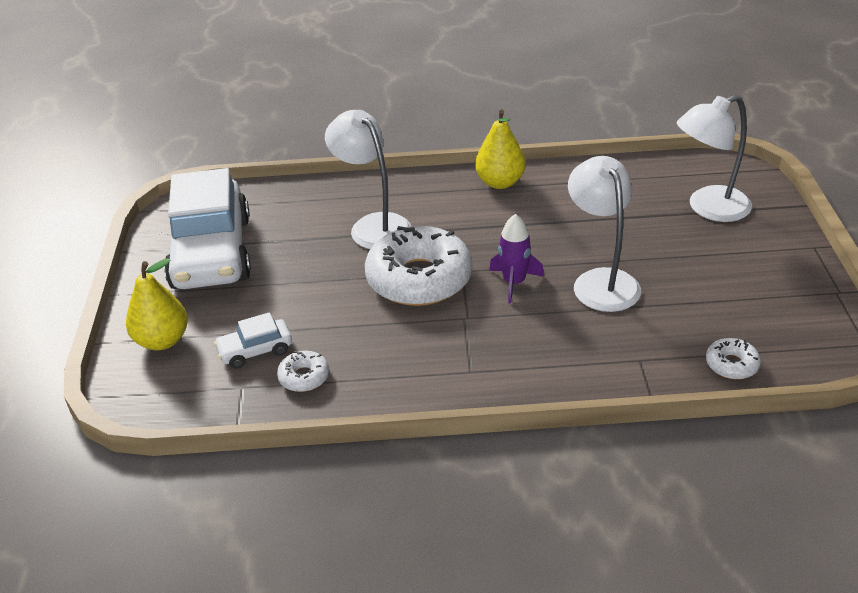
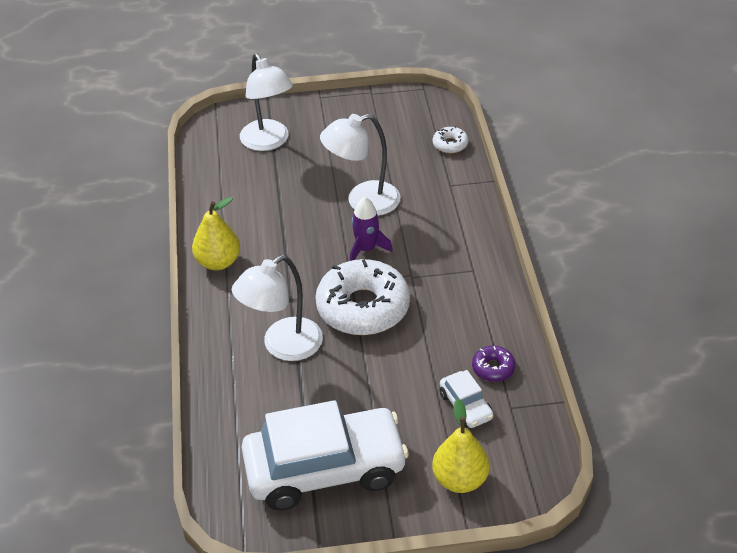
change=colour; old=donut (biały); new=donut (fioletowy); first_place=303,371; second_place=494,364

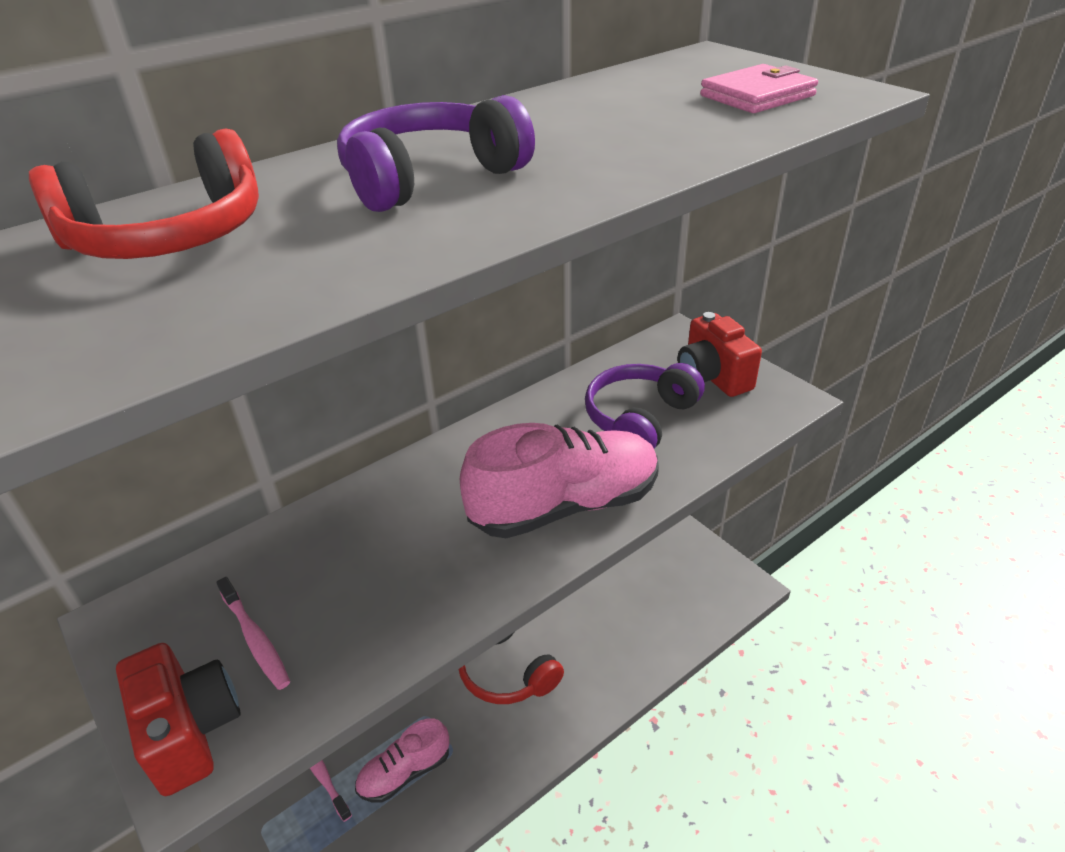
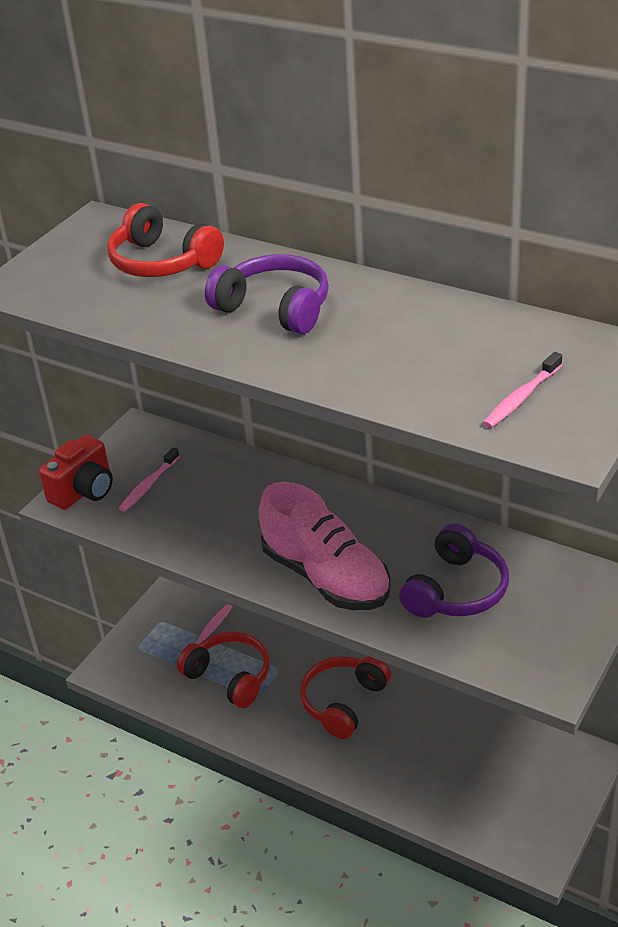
change=exchanged; old=portfel (różowy); new=szczoteczka do zębów (różowy); first_place=759,88; second_place=522,390
change=missing; old=aparat fotograficzny (czerwony); first_place=720,354
change=spun; old=słuchawki (fioletowy); first_place=645,406; second_place=454,570; degrees=105
change=exchanged; old=but (różowy); new=słuchawki (czerwony); first_place=402,760; second_place=223,670

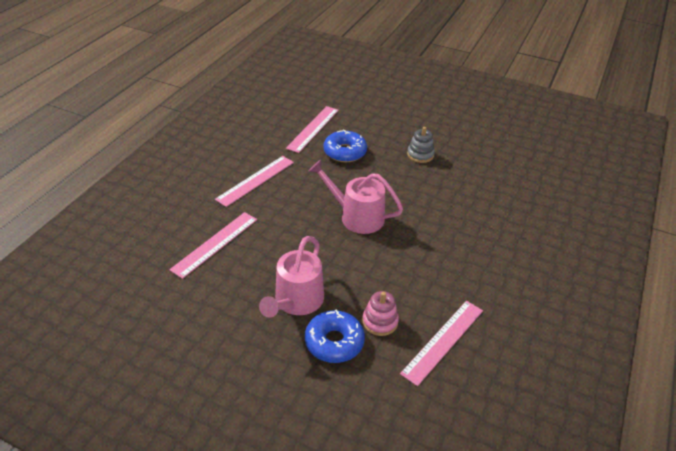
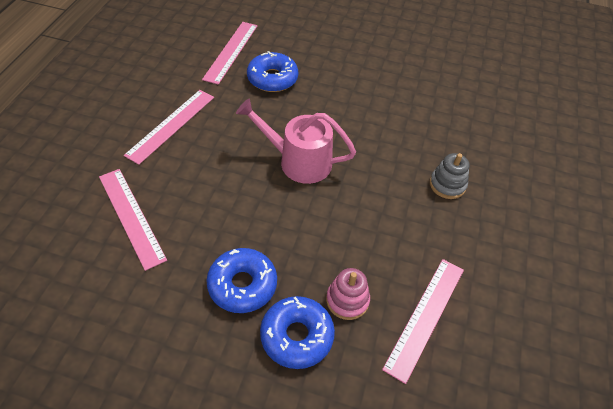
change=relocated; old=zabawka nakładanka (szary); first_place=421,145; second_place=450,176
change=spun; old=linijka (różowy); first_place=213,245; second_place=133,220; degrees=-60
change=exchanged; old=konewka (różowy); new=donut (niebieski); first_place=291,277; second_place=241,280

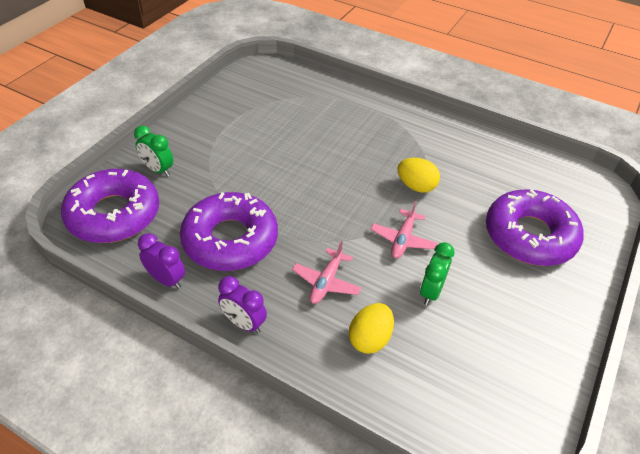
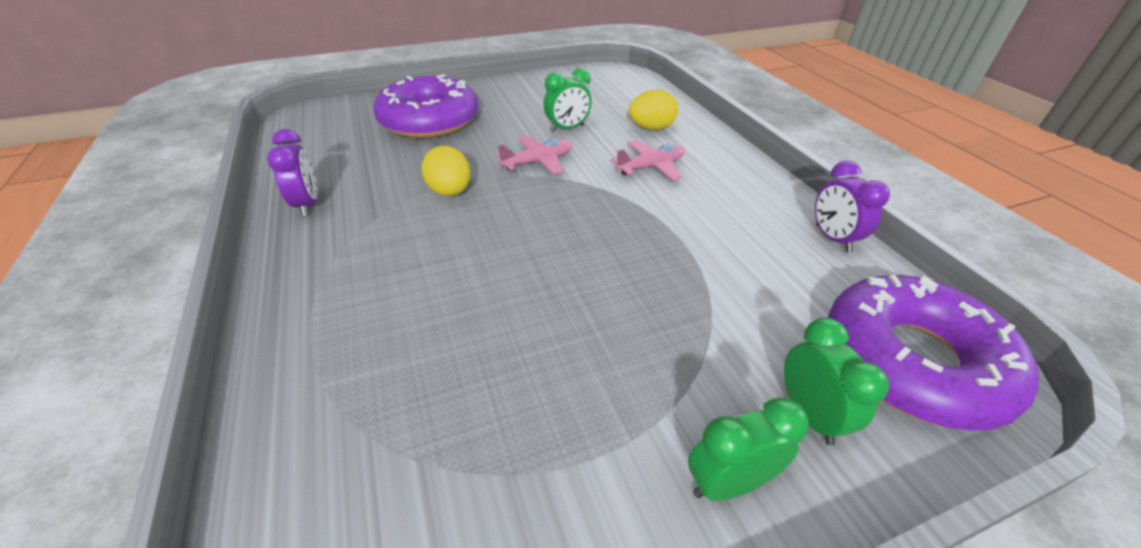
change=missing; old=donut (fioletowy); first_place=229,231
change=relocated; old=budzik (fioletowy); first_place=242,304; second_place=292,172
change=appeared; new=budzik (zielony); second_place=748,449

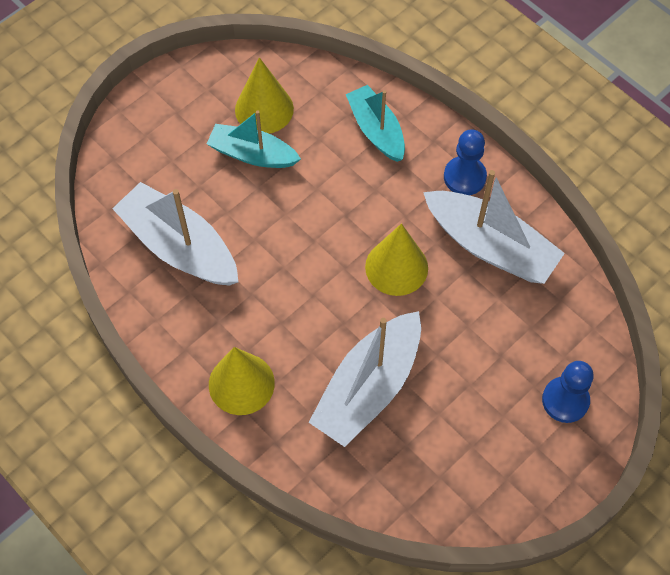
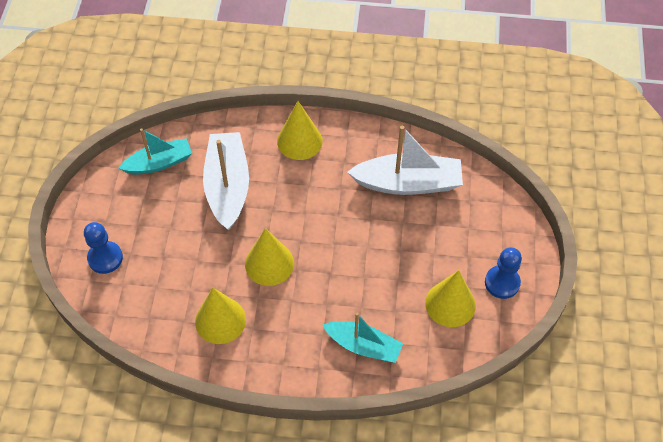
change=relocated; old=łódka (turkusowy); first_place=254,139; second_place=155,151
change=relocated; old=pionek (niebieski); first_place=465,162; second_place=503,273
change=exchanged; old=łódka (biały); new=stożek (żółty); first_place=494,227; second_place=220,316

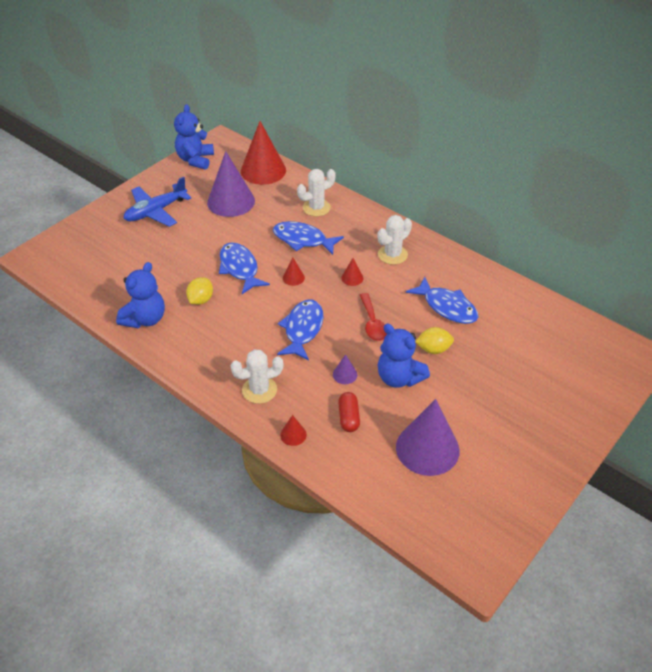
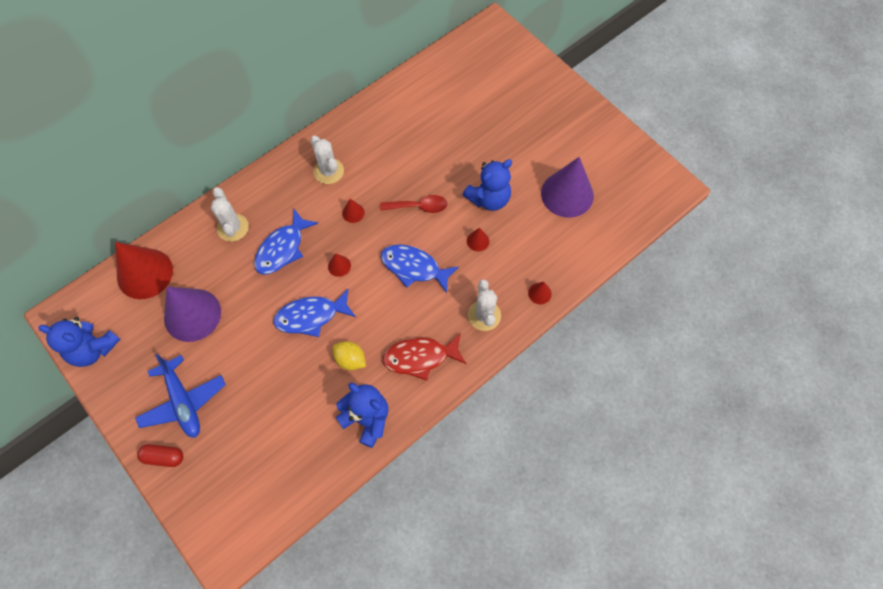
change=missing; old=ryba (niebieski); first_place=442,300
change=missing; old=cytryna (żółty); first_place=434,340
change=colour; old=stożek (fioletowy); new=stożek (czerwony); first_place=345,369; second_place=478,239
change=relocated; old=kapsułka (czerwony); first_place=349,412; second_place=160,455
change=appeared; new=ryba (czerwony); second_place=424,357

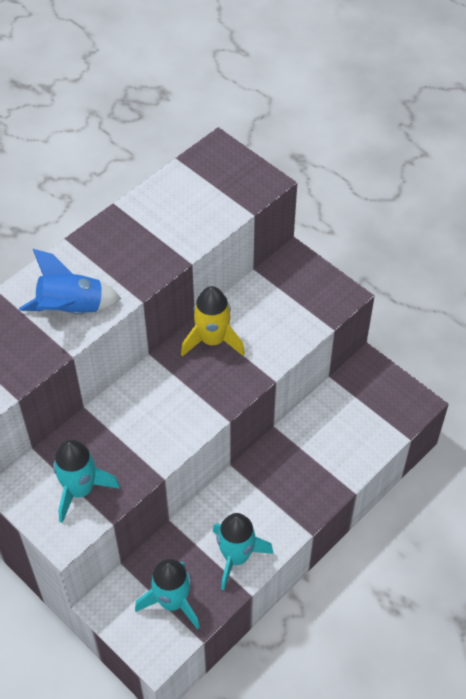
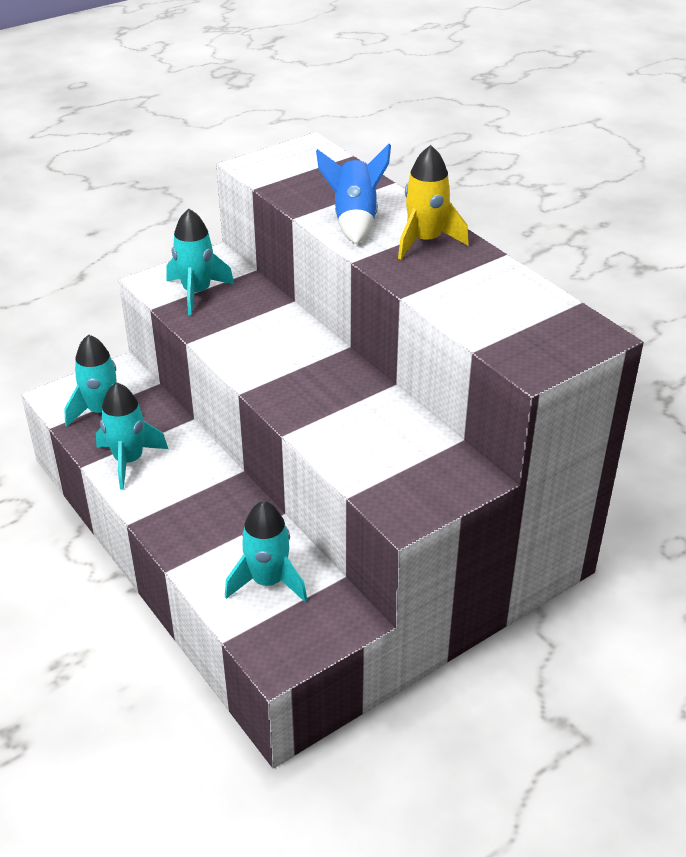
change=relocated; old=rakieta (żółty); first_place=213,321; second_place=433,202
change=appeared; new=rakieta (turkusowy); second_place=266,551

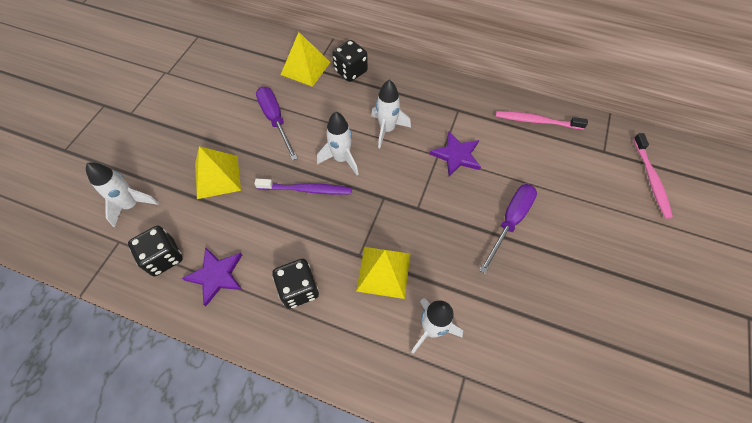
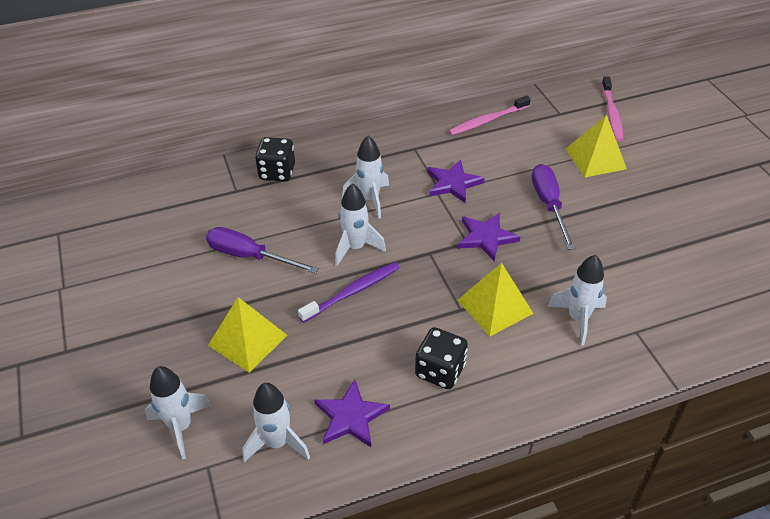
change=relocated; old=piramida (żółty); first_place=305,59; second_place=596,146
change=spun; old=szczoteczka do zębów (różowy); first_place=653,176; second_place=613,108; degrees=45
change=exchanged; old=kostka do gry (czarny); new=rakieta (biały); first_place=155,251; second_place=276,422
change=appeared; new=gwiazda (fioletowy); second_place=489,237

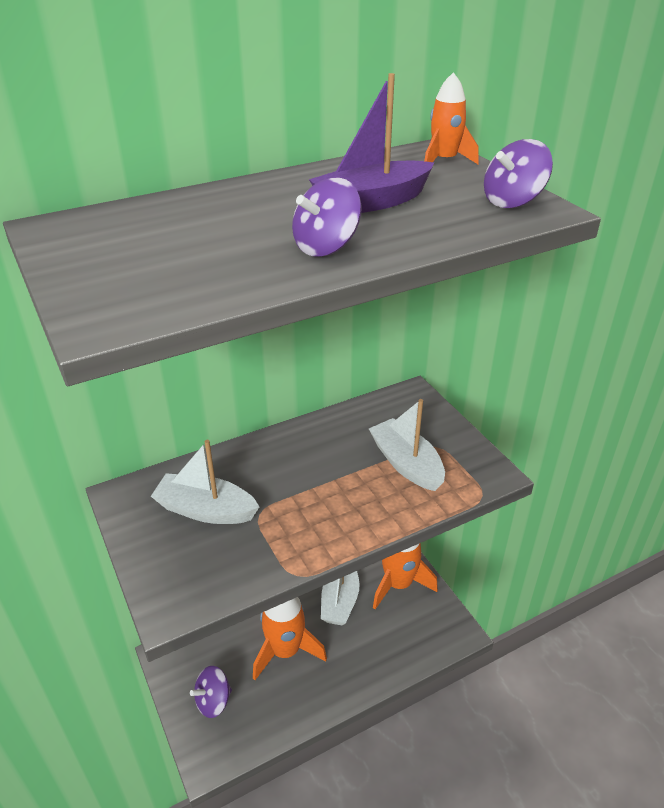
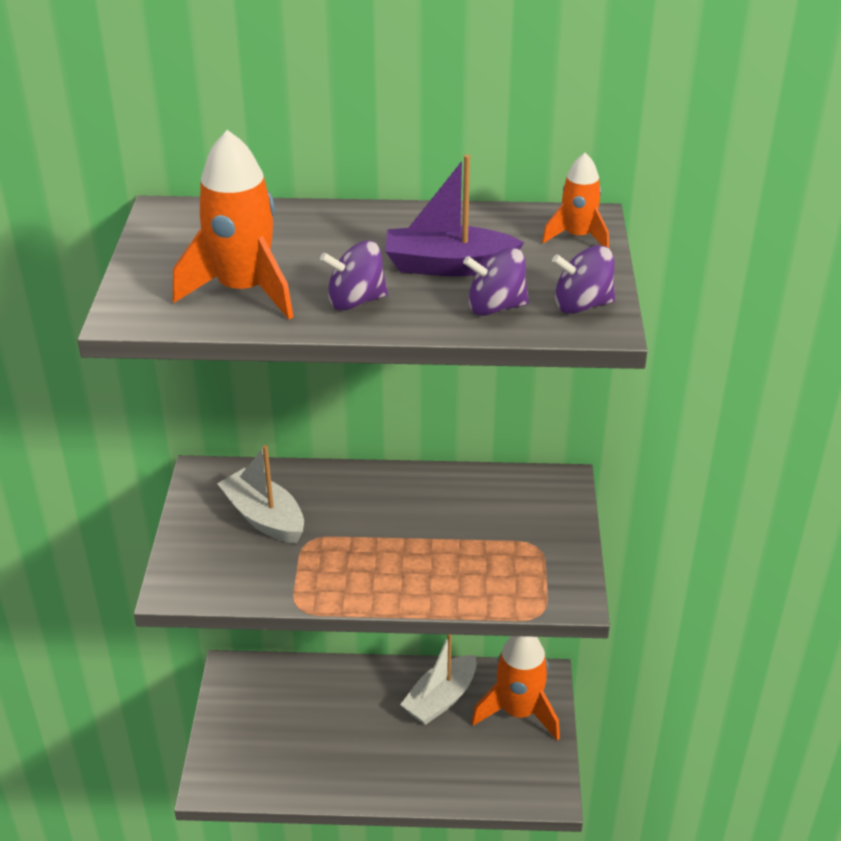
change=missing; old=łódka (biały); first_place=407,445
change=relocated; old=rakieta (pomarańczowy); first_place=290,638; second_place=233,224
change=relocated; old=bączek (fioletowy); first_place=211,692; second_place=496,281

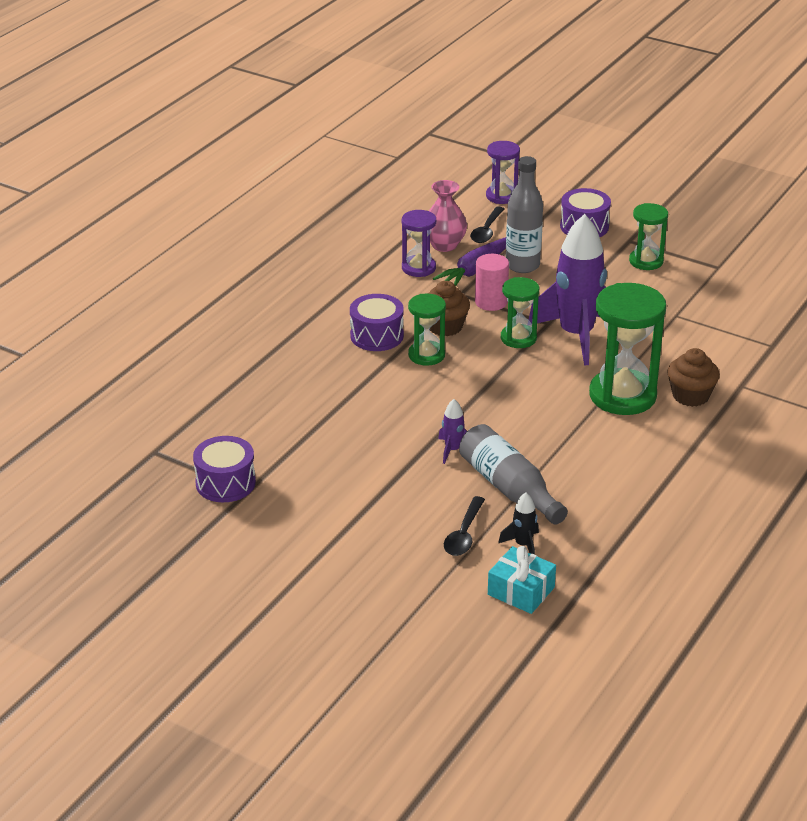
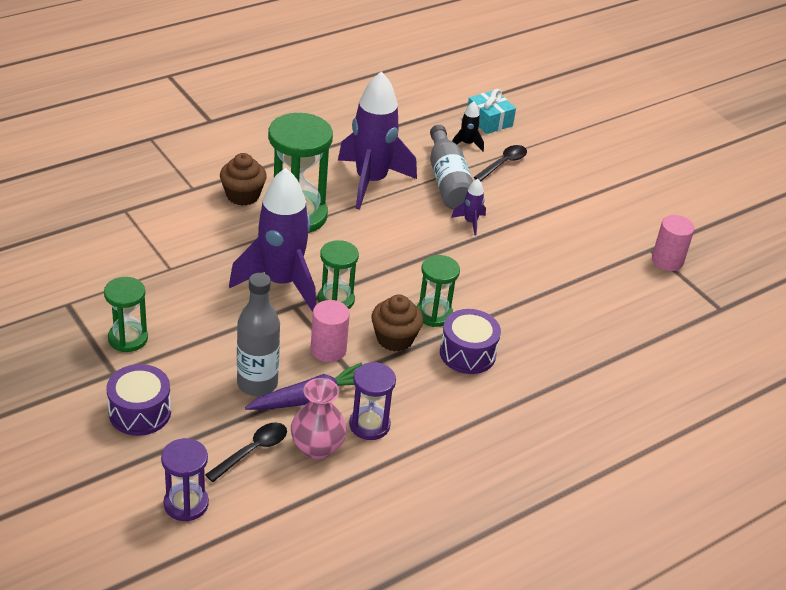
change=exchanged; old=bęben (fioletowy); new=walec (różowy); first_place=224,469; second_place=673,243
change=appeared; new=rakieta (fioletowy); second_place=377,140

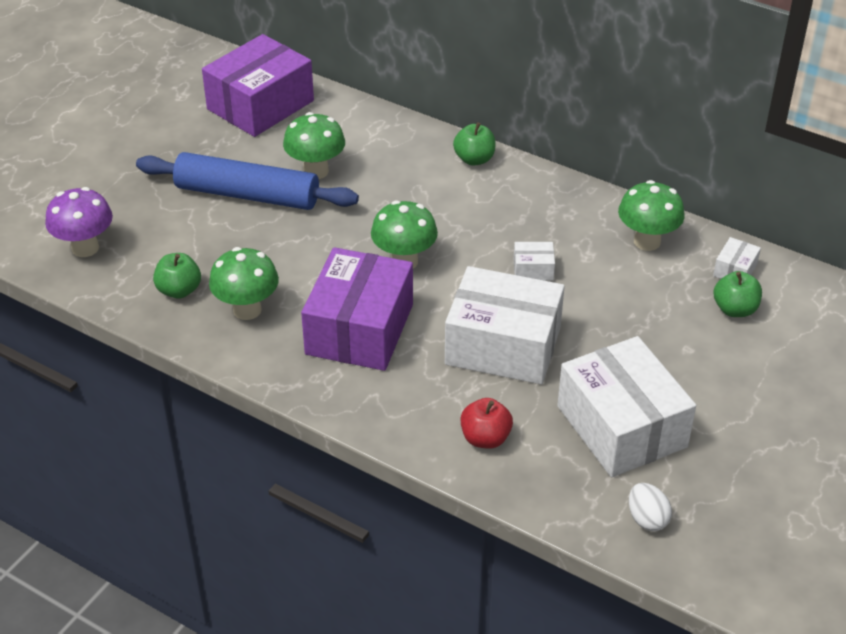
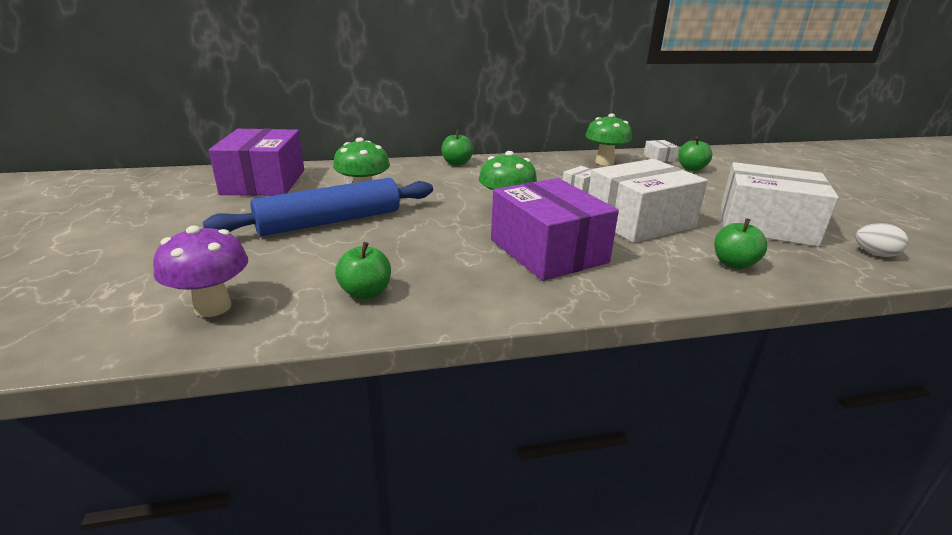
change=missing; old=grzyb (zielony); first_place=244,283
change=colour; old=jabłko (czerwony); new=jabłko (zielony); first_place=486,423; second_place=740,243

